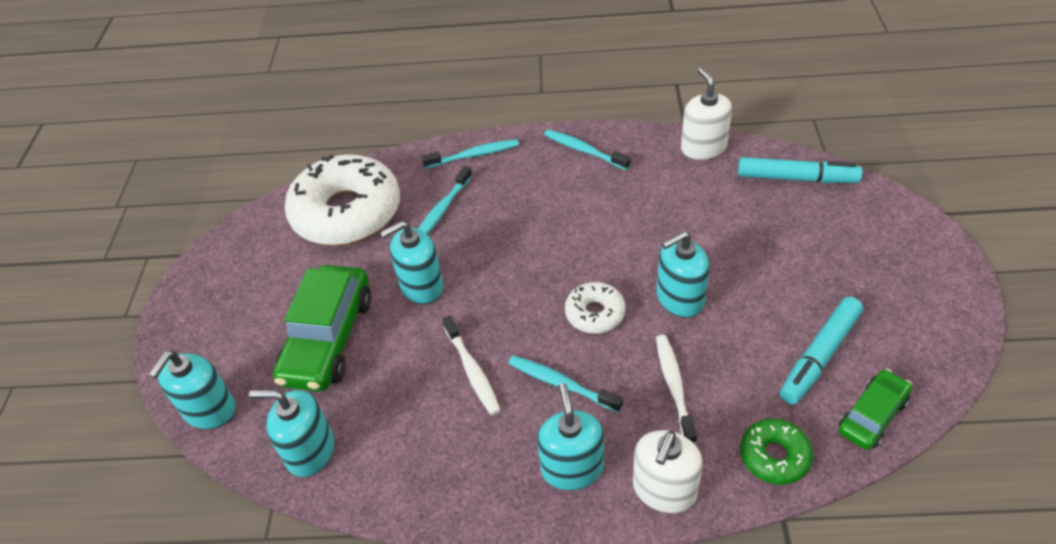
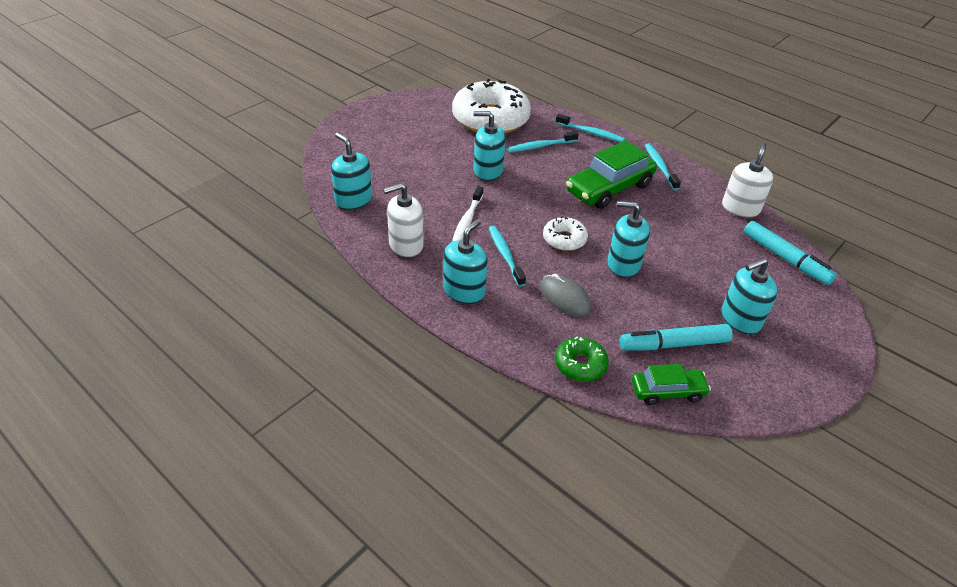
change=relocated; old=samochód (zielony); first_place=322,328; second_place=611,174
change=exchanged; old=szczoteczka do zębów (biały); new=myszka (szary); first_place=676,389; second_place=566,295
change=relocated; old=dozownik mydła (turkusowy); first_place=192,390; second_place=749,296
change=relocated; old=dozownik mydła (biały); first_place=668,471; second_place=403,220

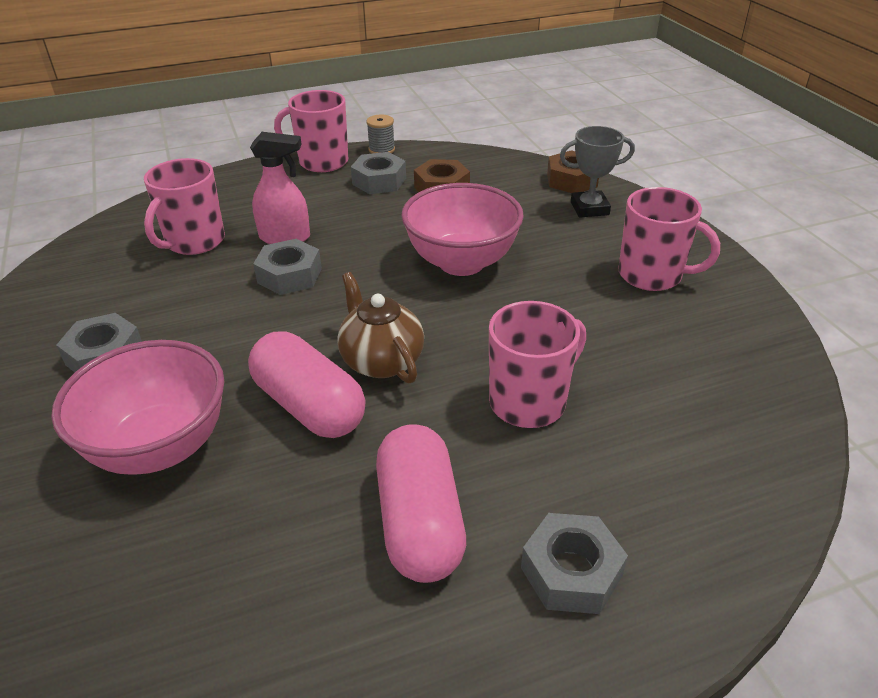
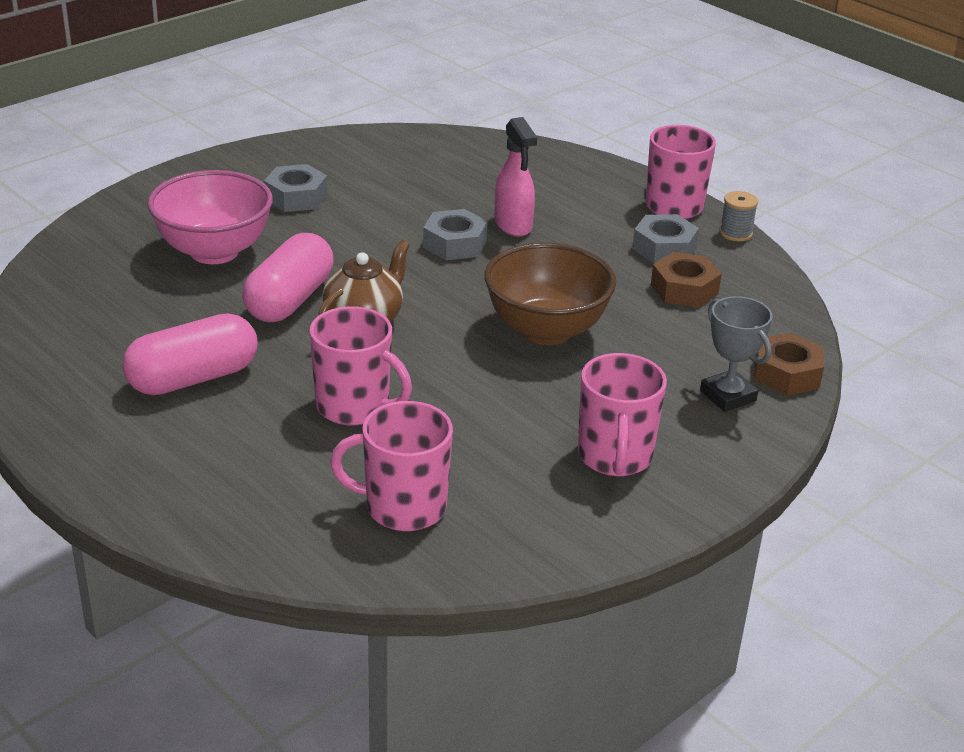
change=relocated; old=kubek (różowy); first_place=184,206; second_place=391,466
change=colour; old=miska (różowy); new=miska (brązowy); first_place=462,229; second_place=550,294
change=missing; old=nakrętka (szary); first_place=574,563

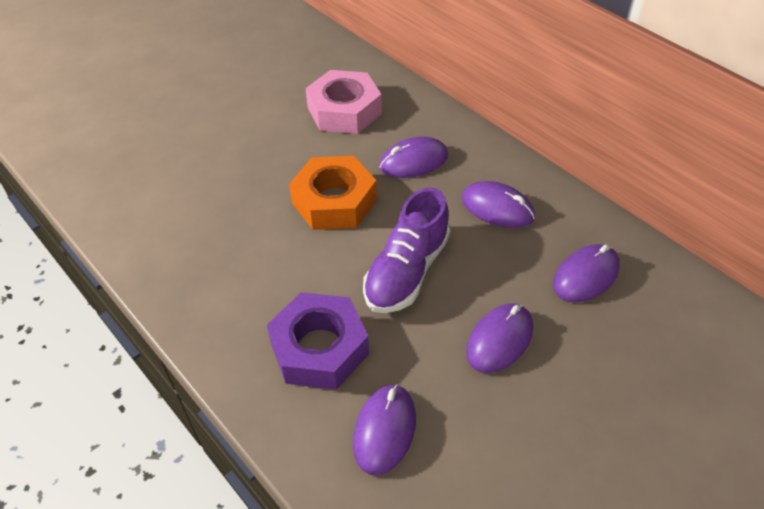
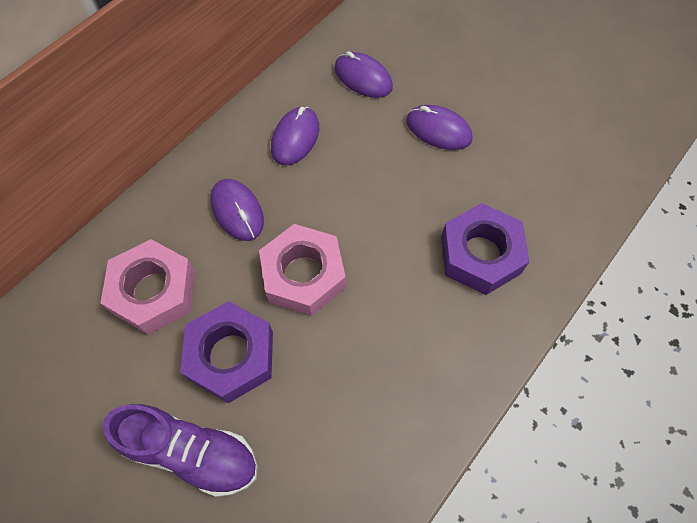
change=colour; old=nakrętka (pomarańczowy); new=nakrętka (różowy); first_place=333,193; second_place=302,270
change=relocated; old=but (fioletowy); first_place=406,250; second_place=180,450
change=missing; old=myszka (fioletowy); first_place=384,429
change=appeared; new=nakrętka (fioletowy); second_place=226,352

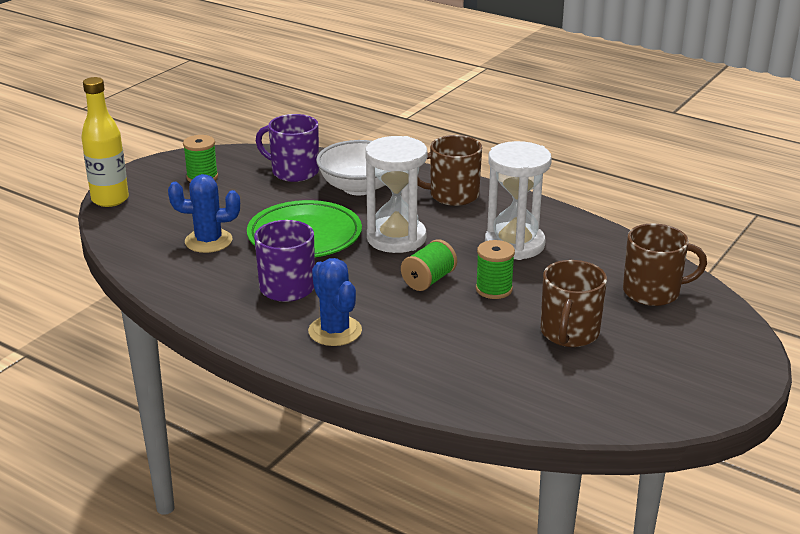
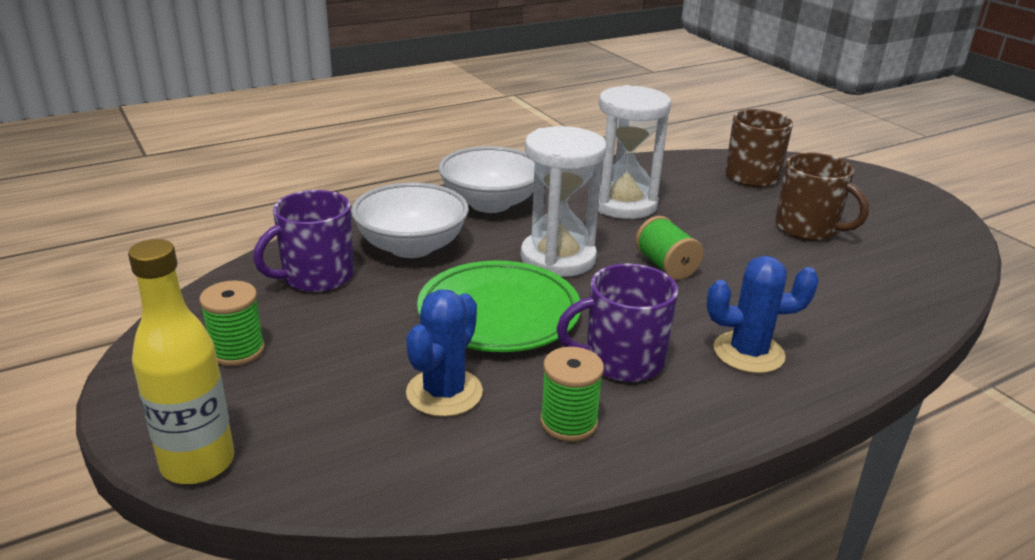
change=exchanged; old=kubek (brązowy); new=miska (biały); first_place=449,170; second_place=486,179
change=relocated; old=szpulka (zielony); first_place=495,269; second_place=572,394

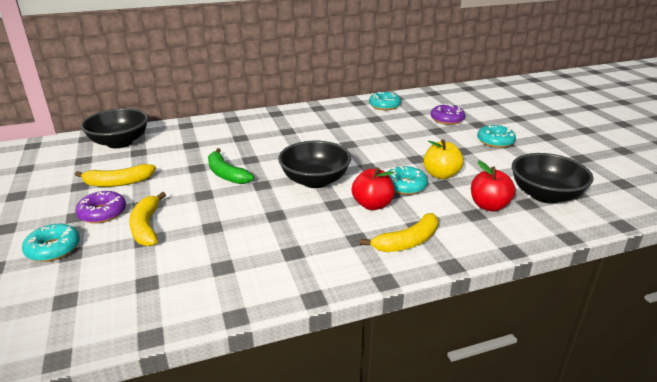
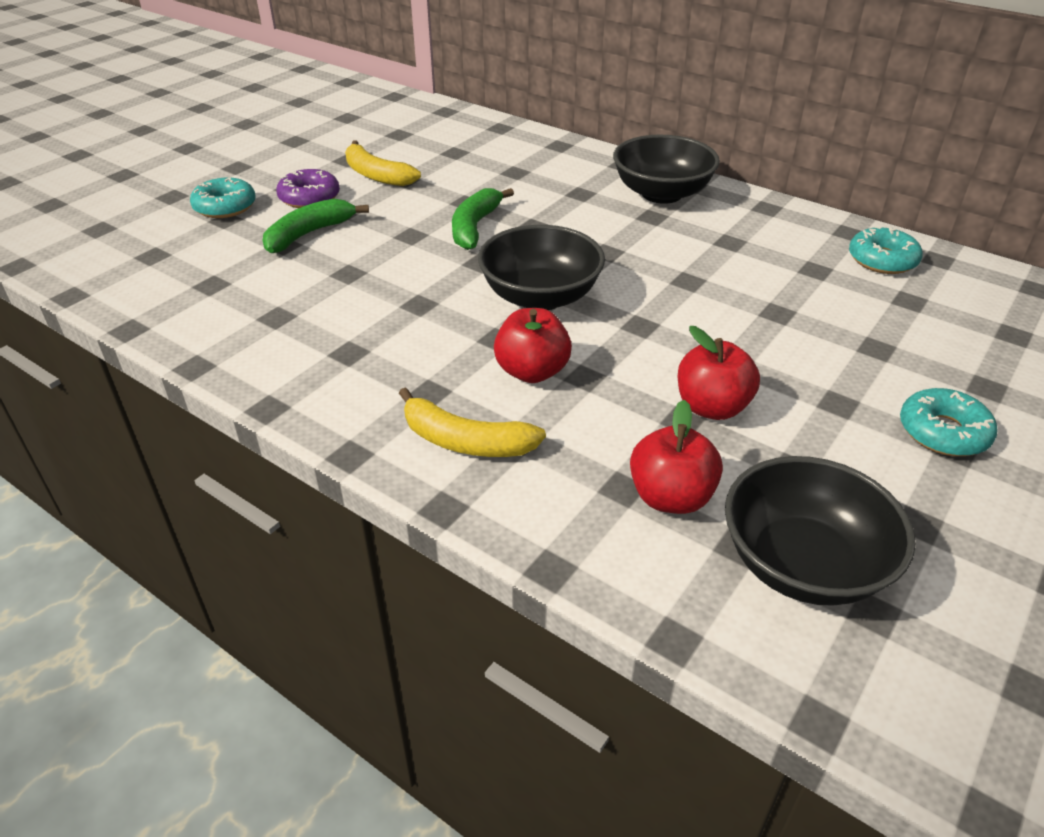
change=missing; old=donut (fioletowy); first_place=448,114
change=relocated; old=miska (czarny); first_place=114,128; second_place=666,169
change=colour; old=jabłko (żółty); new=jabłko (czerwony); first_place=444,159; second_place=719,373
change=missing; old=donut (turkusowy); first_place=408,180
change=colour; old=banan (żółty); new=banan (zielony); first_place=147,219; second_place=315,226

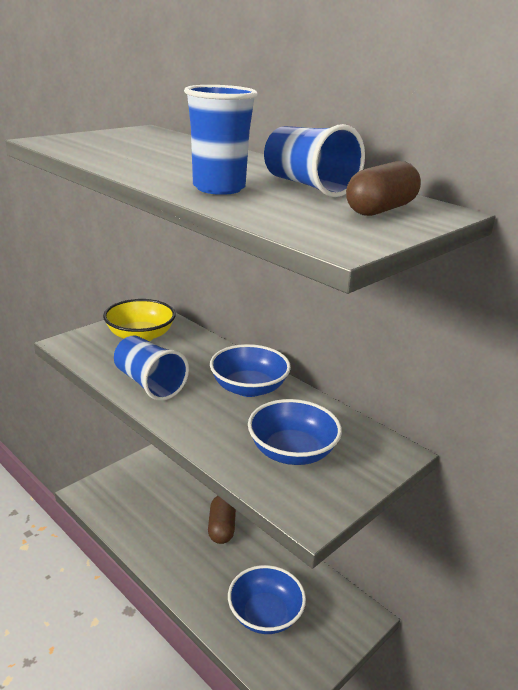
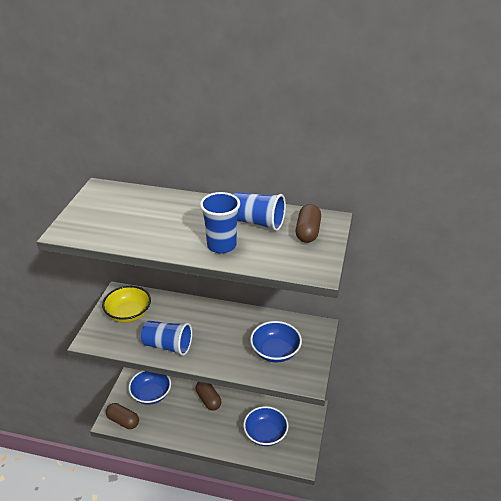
change=relocated; old=miska (niebieski); first_place=250,370; second_place=150,388
change=appeared; new=kapsułka (brązowy); second_place=122,416

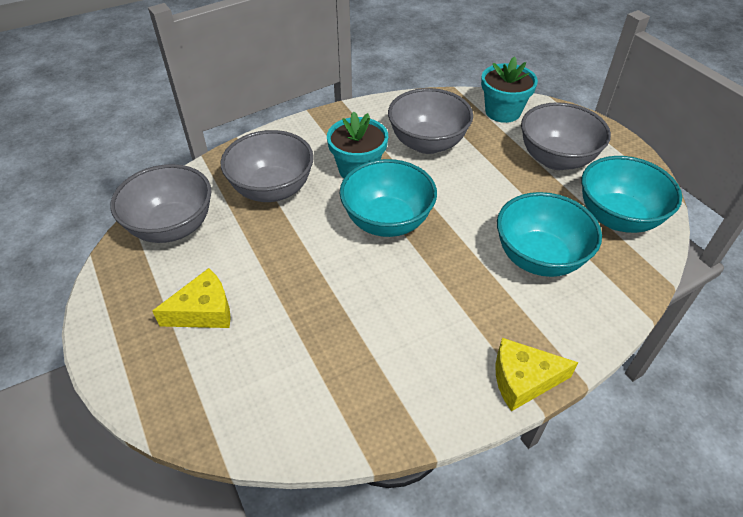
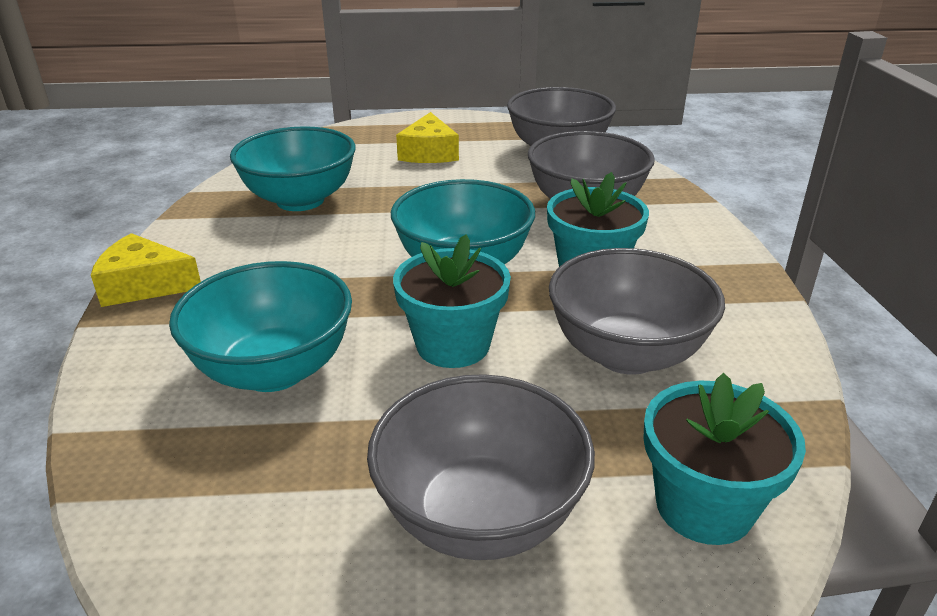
change=relocated; old=miska (turkusowy); first_place=632,194; second_place=292,168
change=spun; old=ser (żółty); first_place=536,374; second_place=146,270; degrees=-105
change=appeared; new=doniczka (turkusowy); second_place=452,301

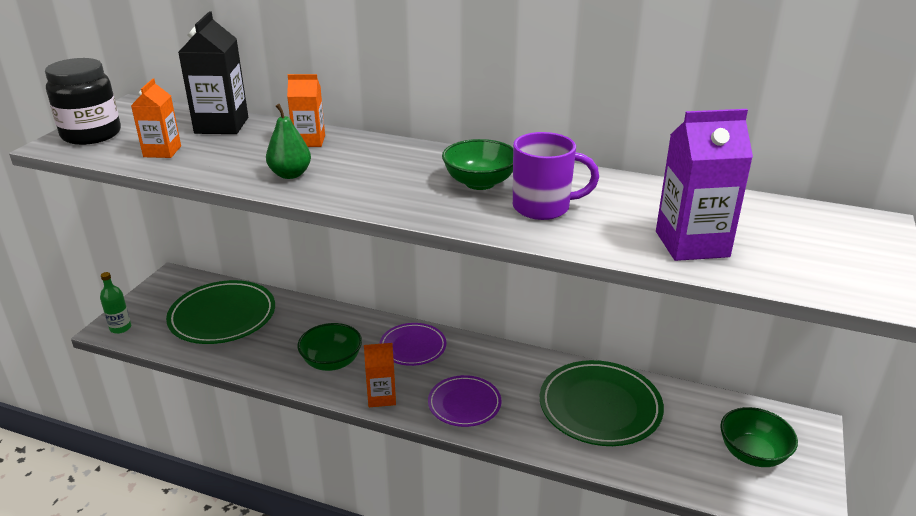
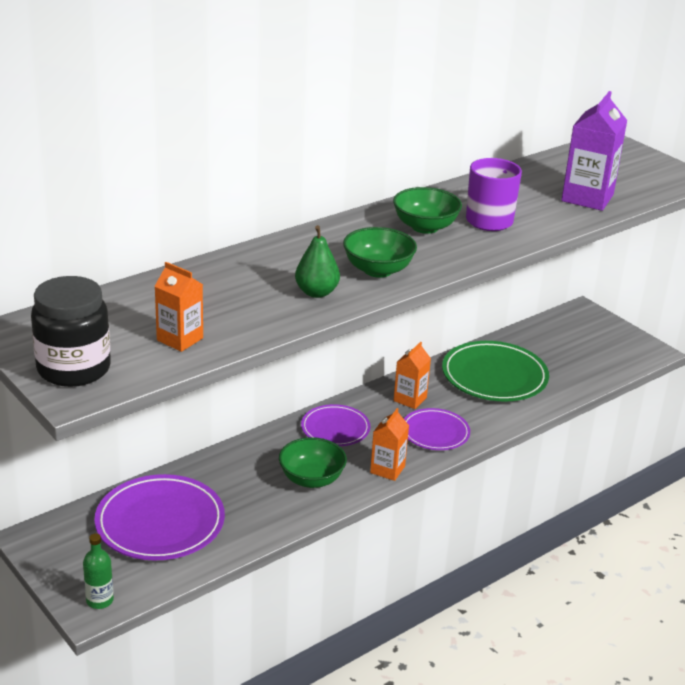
change=missing; old=karton mleka (czarny); first_place=213,72
change=relocated; old=karton mleka (pomarańczowy); first_place=306,110; second_place=412,375
change=colour; old=talerz (zielony); new=talerz (fioletowy); first_place=220,312; second_place=159,517
change=relocated; old=miska (zielony); first_place=759,437; second_place=380,252

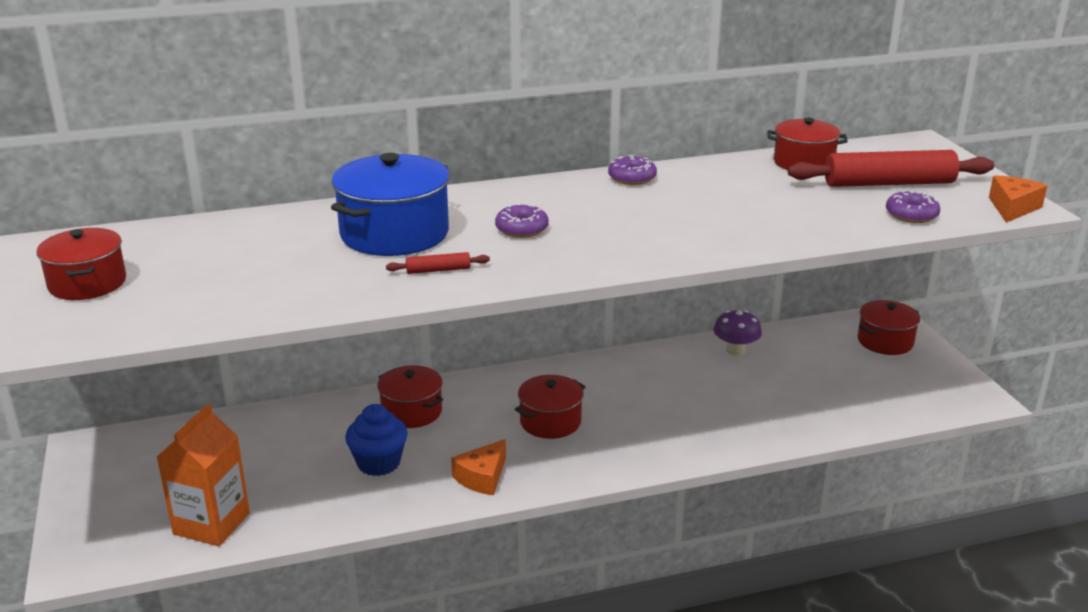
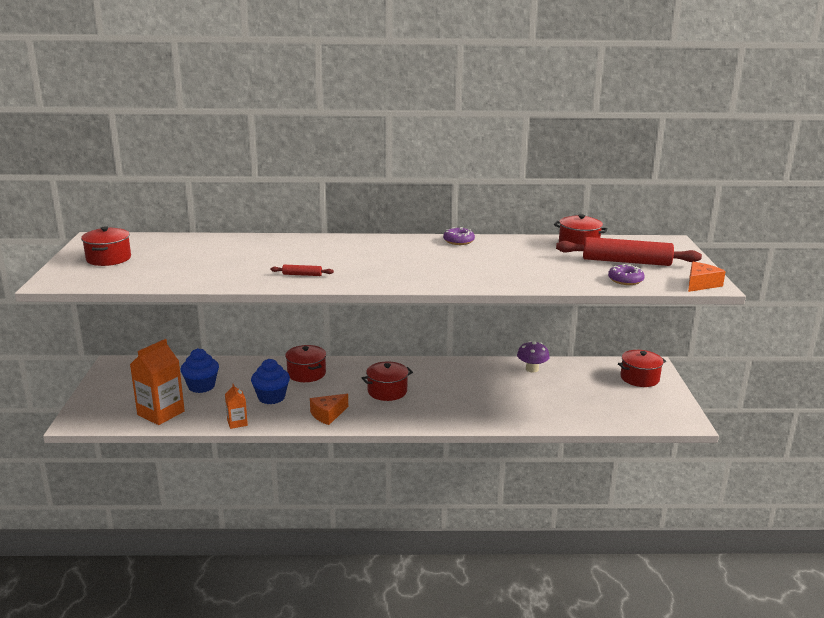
change=missing; old=garnek (niebieski); first_place=390,204
change=missing; old=donut (fioletowy); first_place=522,220
change=appeared; new=muffinka (niebieski); second_place=199,370
change=appeared; new=karton mleka (pomarańczowy); second_place=236,406

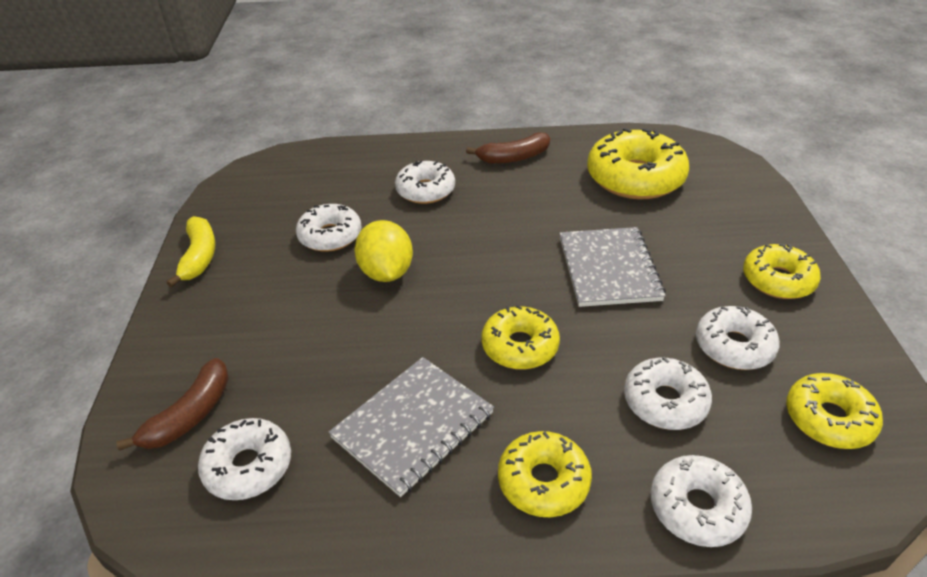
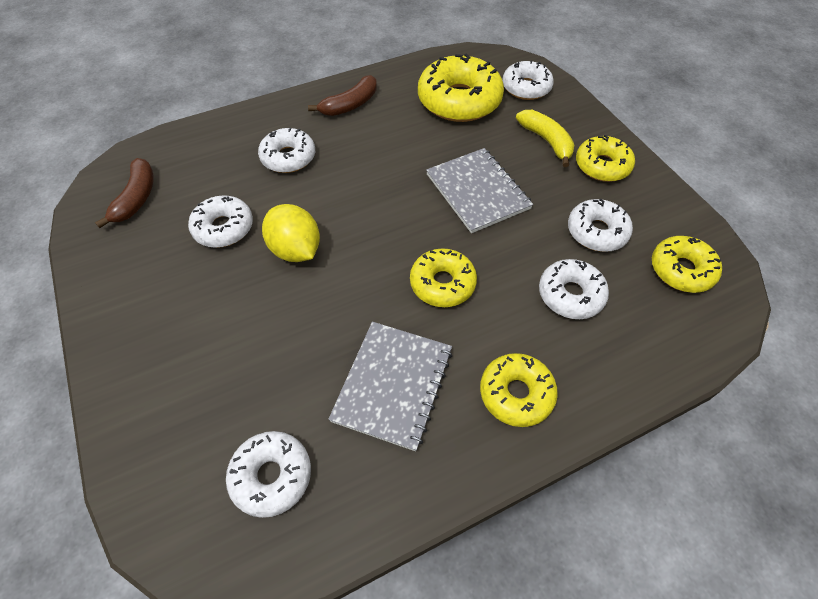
change=relocated; old=banan (żółty); first_place=191,251; second_place=545,138
change=relocated; old=banan (brązowy); first_place=172,404; second_place=124,193
change=relocated; old=donut (biały); first_place=701,501; second_place=528,80

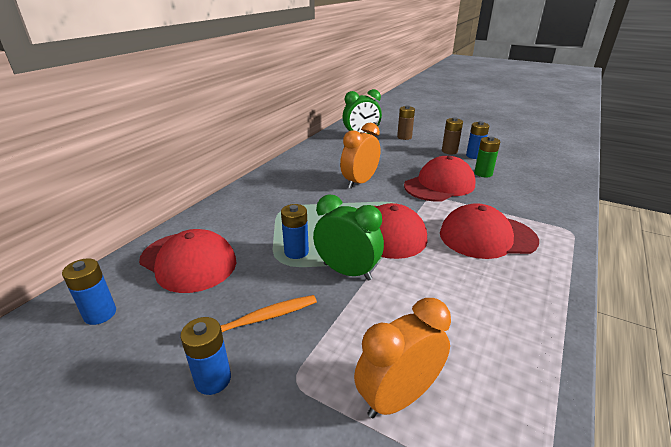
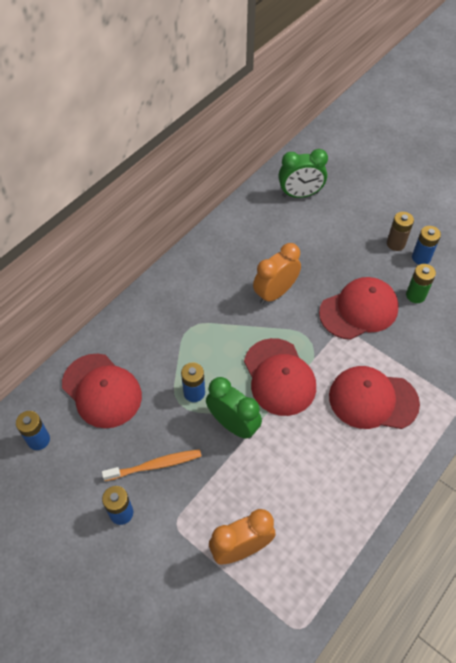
change=missing; old=bateria (brązowy); first_place=406,122

